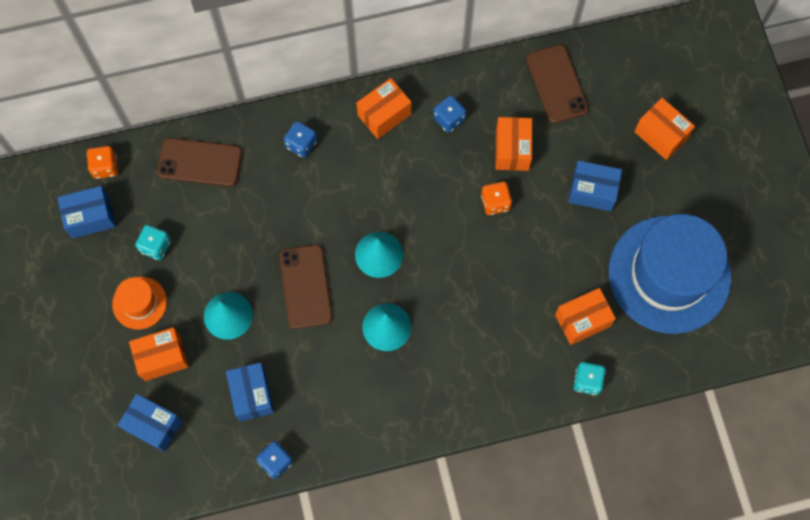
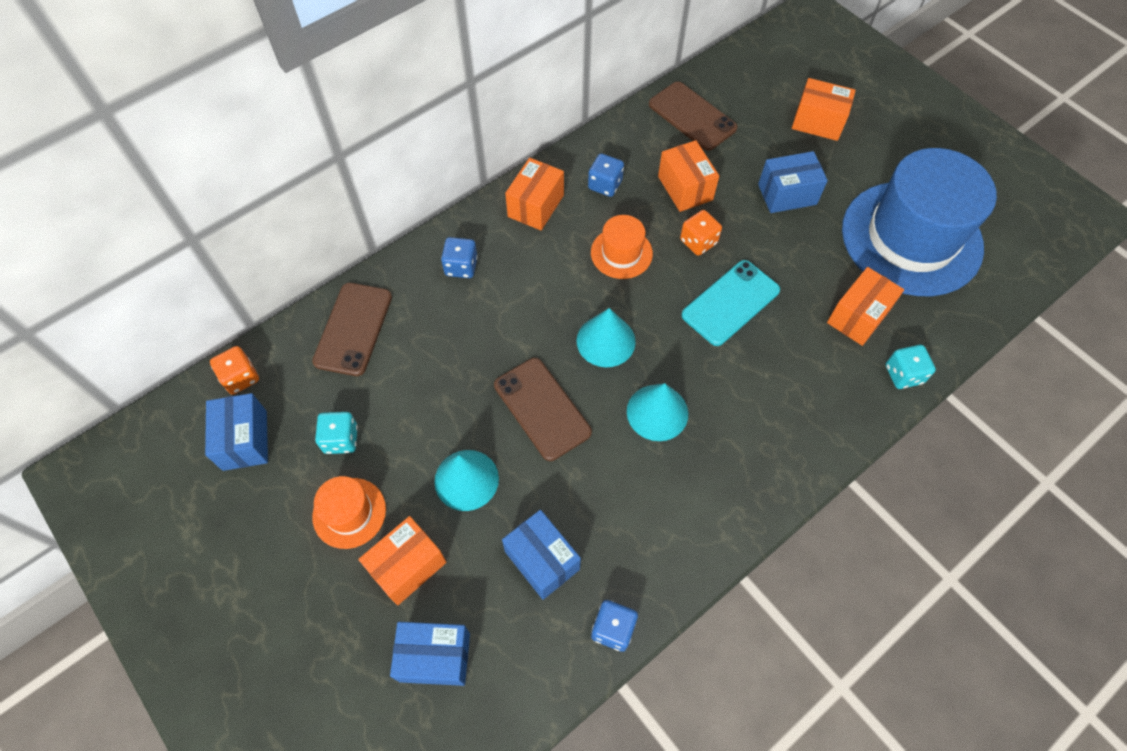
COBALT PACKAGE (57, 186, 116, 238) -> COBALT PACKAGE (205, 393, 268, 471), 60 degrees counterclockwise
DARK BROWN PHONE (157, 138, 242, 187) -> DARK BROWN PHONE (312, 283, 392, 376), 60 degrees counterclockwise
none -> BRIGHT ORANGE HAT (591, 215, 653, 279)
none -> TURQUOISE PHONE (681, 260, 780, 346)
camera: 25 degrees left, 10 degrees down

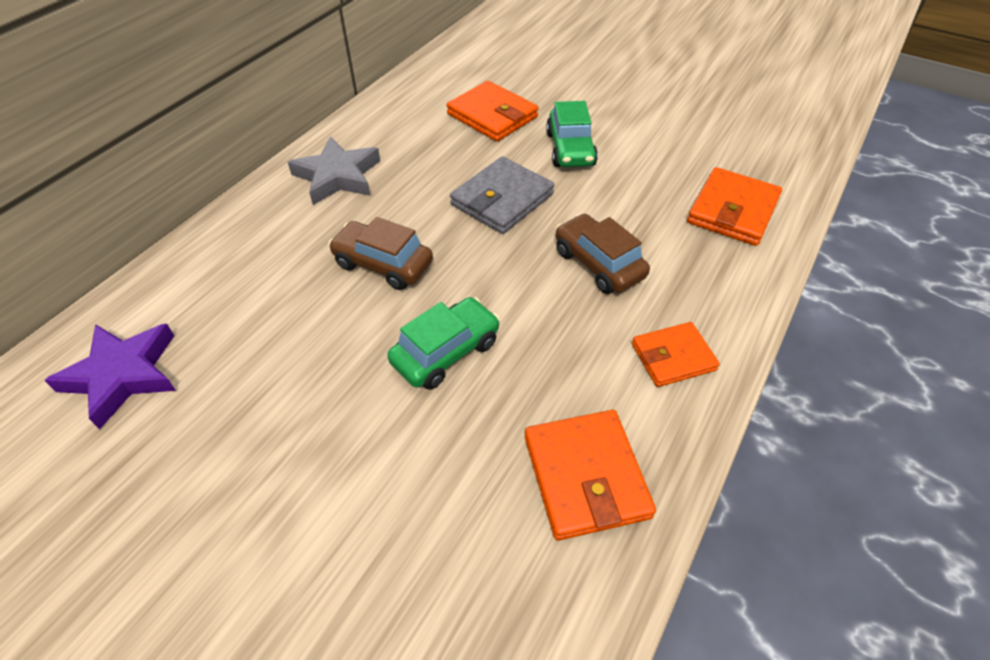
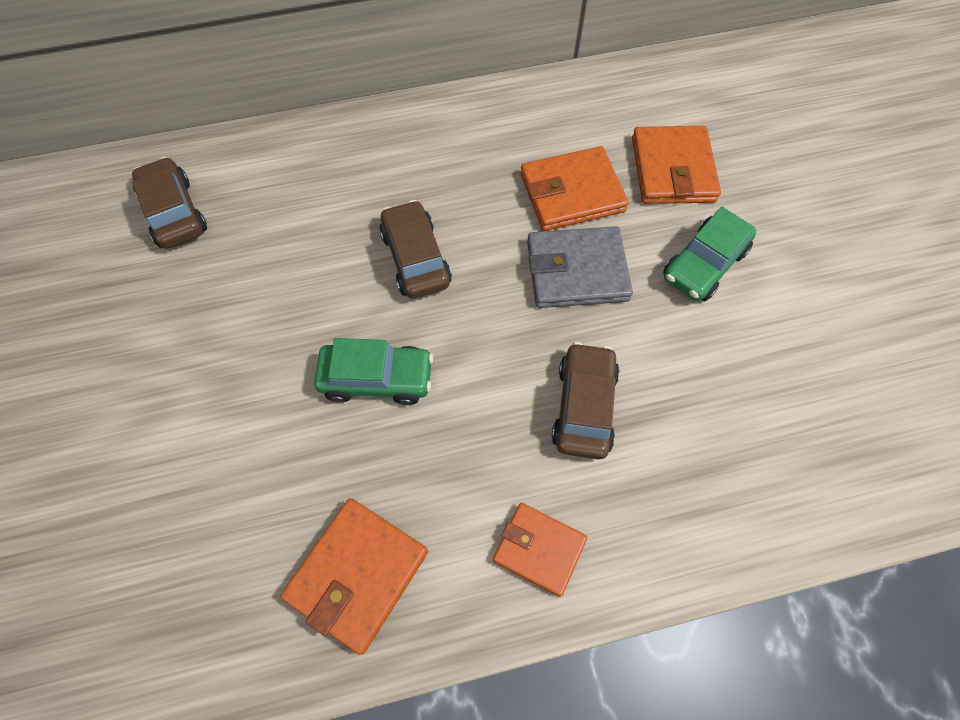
PURPLE FIVE-POINTED STAR (44, 323, 176, 430) -> DARK BROWN CAR (132, 157, 207, 249)
ASH-GREY FIVE-POINTED STAR (288, 137, 380, 205) -> none
BRIGHT ORANGE BILLFOLD (687, 167, 782, 246) -> BRIGHT ORANGE BILLFOLD (520, 146, 629, 231), relocated
camera: 45 degrees right, 15 degrees up

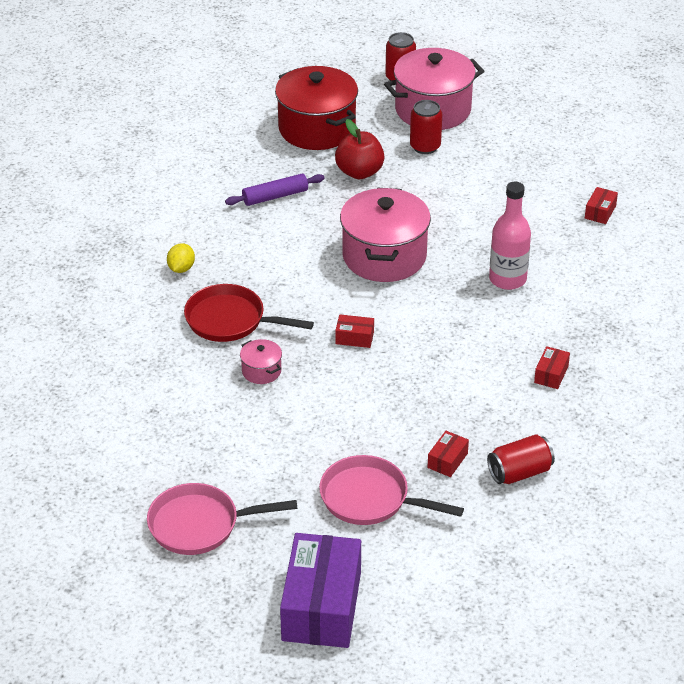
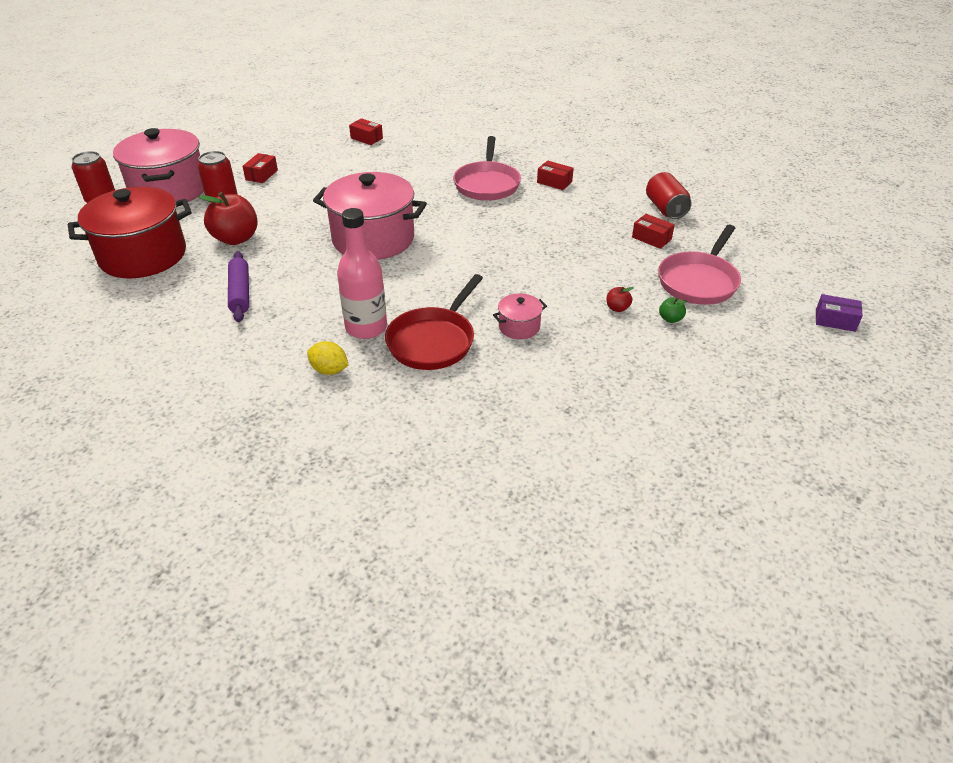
ROSY FRYING PAN (147, 483, 297, 555) -> ROSY FRYING PAN (453, 136, 521, 201), relocated
PURPLE PACKAGE (280, 533, 361, 648) -> PURPLE PACKAGE (816, 294, 863, 332), x0.42
RED PACKAGE (335, 314, 374, 348) -> RED PACKAGE (242, 153, 278, 183), relocated
ROSY FLASK (489, 182, 531, 290) -> ROSY FLASK (337, 208, 387, 339), relocated
none -> RED APPLE (607, 287, 634, 312)
none -> GREEN APPLE (659, 297, 687, 323)
camera: 80 degrees left, 0 degrees up

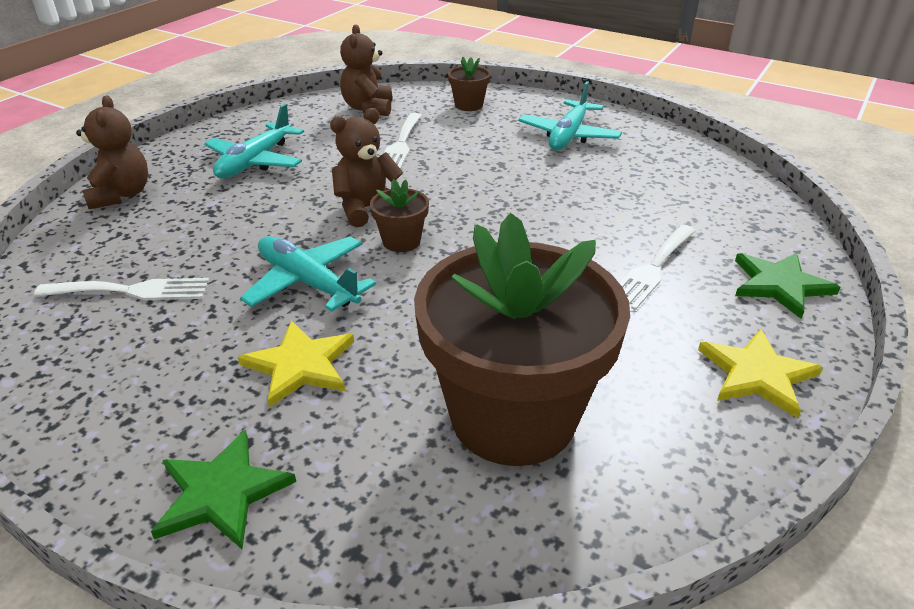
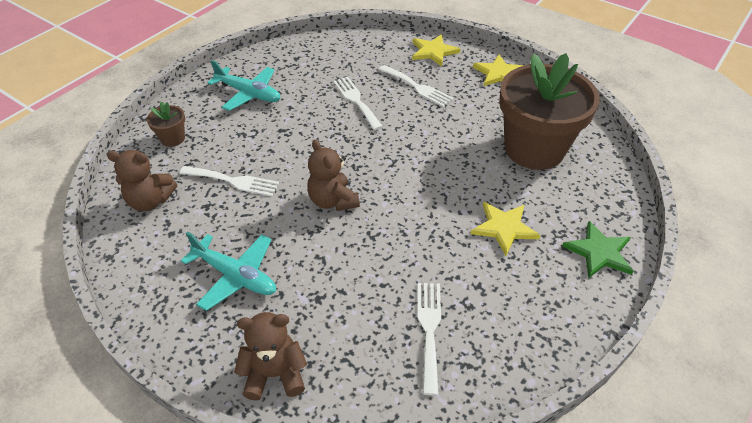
TURQUOISE TOY PLANE (240, 236, 376, 312) -> none
DARK BROWN POTTED PLANT (370, 179, 429, 252) -> none
GREEN FIVE-POINTED STAR (735, 252, 840, 319) -> YELLOW FIVE-POINTED STAR (412, 34, 460, 66)
none -> SNOW-WHITE DINNER FORK (333, 77, 383, 130)
camera: 85 degrees left, 10 degrees up

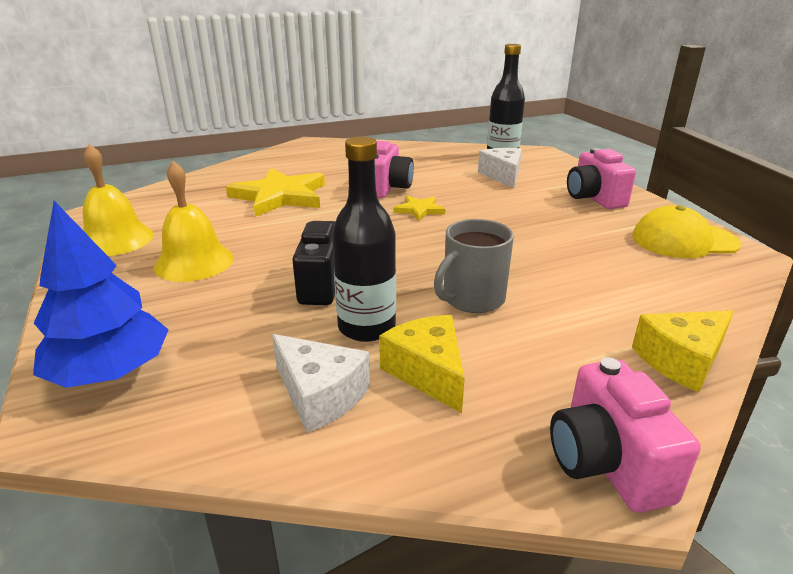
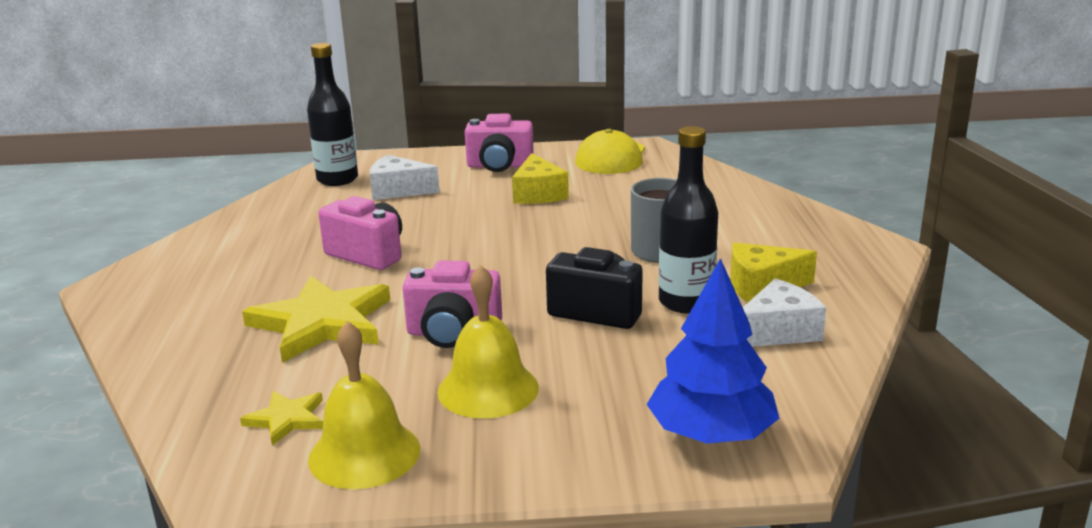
YELLOW FIVE-POINTED STAR (394, 196, 445, 221) -> YELLOW FIVE-POINTED STAR (240, 391, 323, 446), relocated
ROSY PHOTO CAMERA (550, 357, 701, 513) -> ROSY PHOTO CAMERA (402, 260, 502, 348), relocated
YELLOW PIECE OF CHEESE (632, 310, 734, 393) -> YELLOW PIECE OF CHEESE (512, 153, 569, 204), relocated
camera: 70 degrees left, 5 degrees down

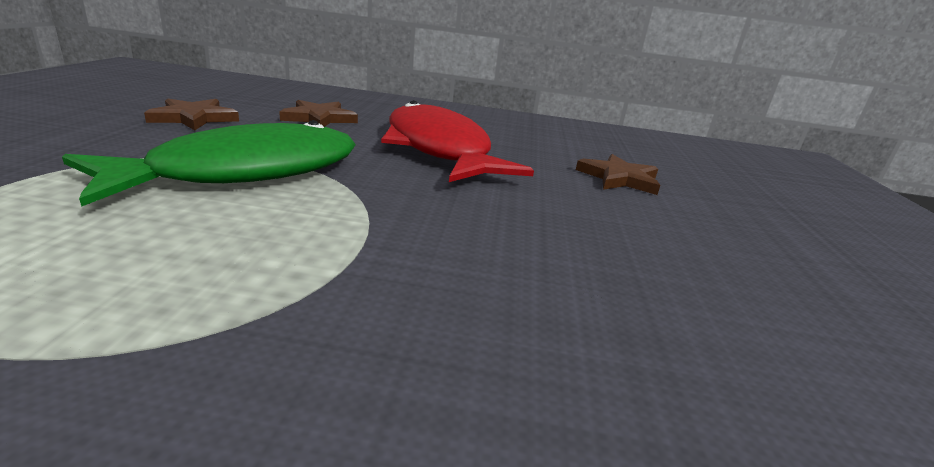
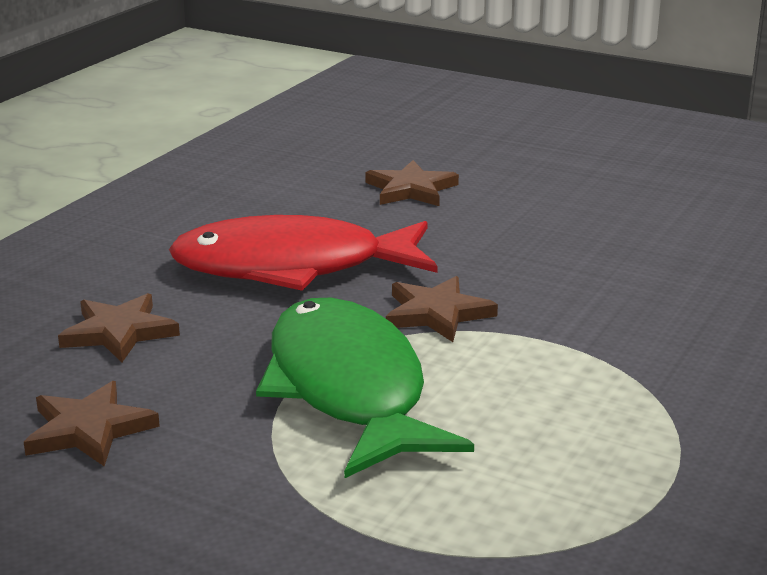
none -> DARK BROWN FIVE-POINTED STAR (386, 276, 498, 342)
camera: 65 degrees left, 0 degrees up

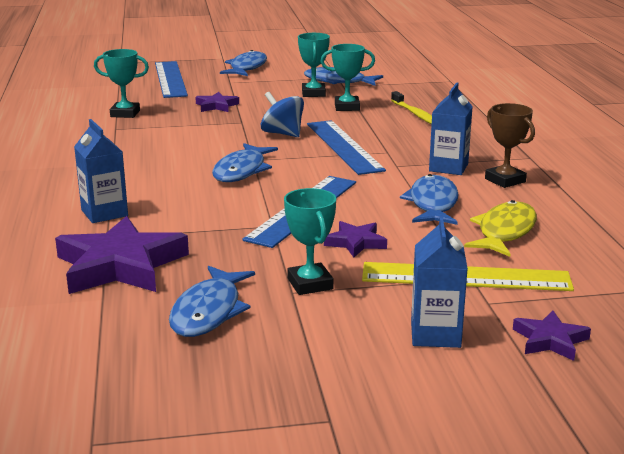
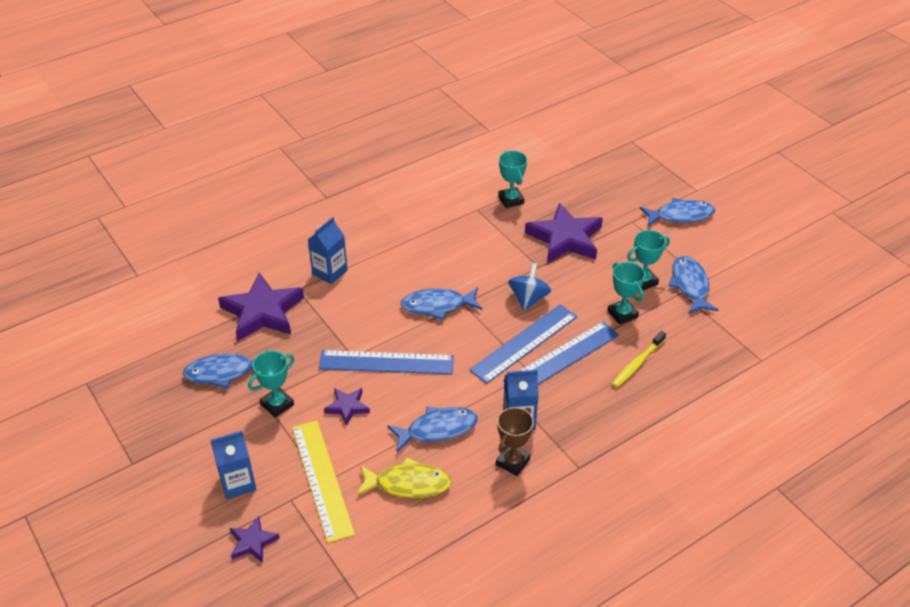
COBALT RULER (155, 61, 188, 98) -> COBALT RULER (503, 321, 619, 384), relocated
PURPLE FIVE-POINTED STAR (195, 92, 239, 112) -> PURPLE FIVE-POINTED STAR (525, 203, 603, 263), x2.02
camera: 65 degrees right, 20 degrees up

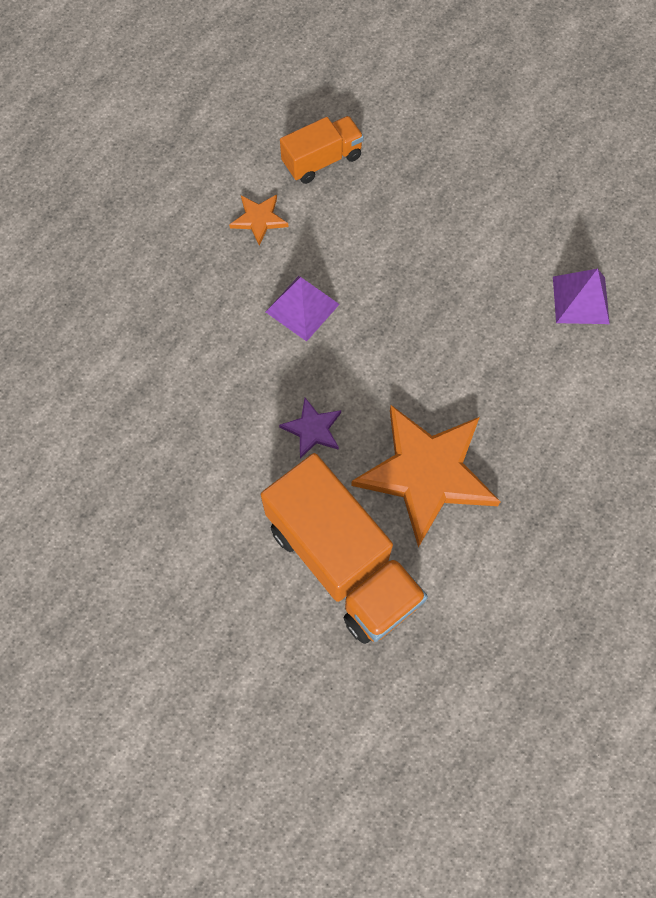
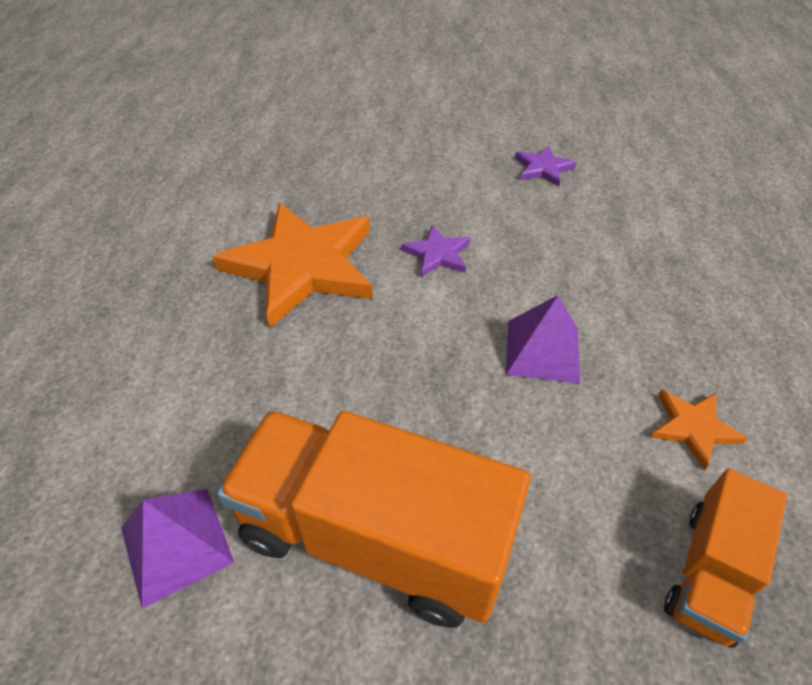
BRIGHT ORANGE LORRY (261, 453, 428, 644) -> BRIGHT ORANGE LORRY (217, 411, 531, 628), relocated
none -> PURPLE FIVE-POINTED STAR (515, 146, 577, 186)
camera: 150 degrees right, 20 degrees down

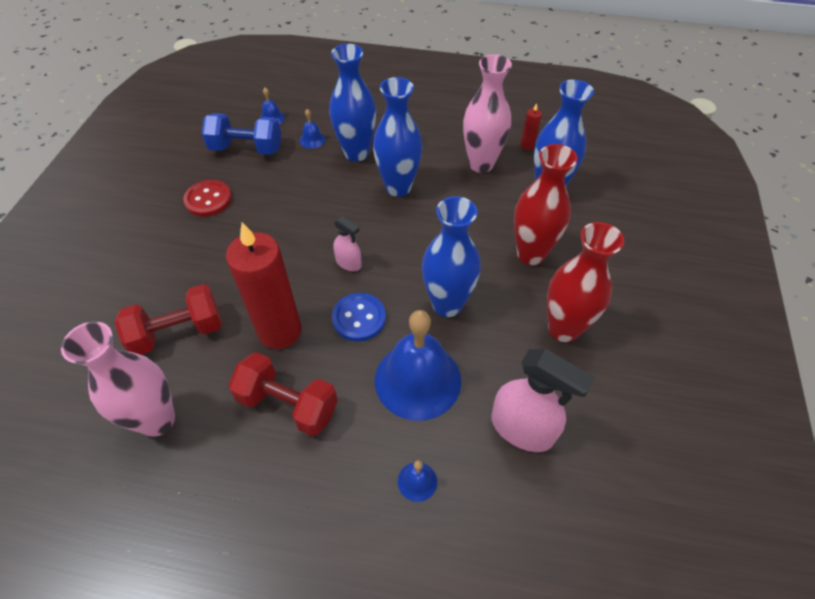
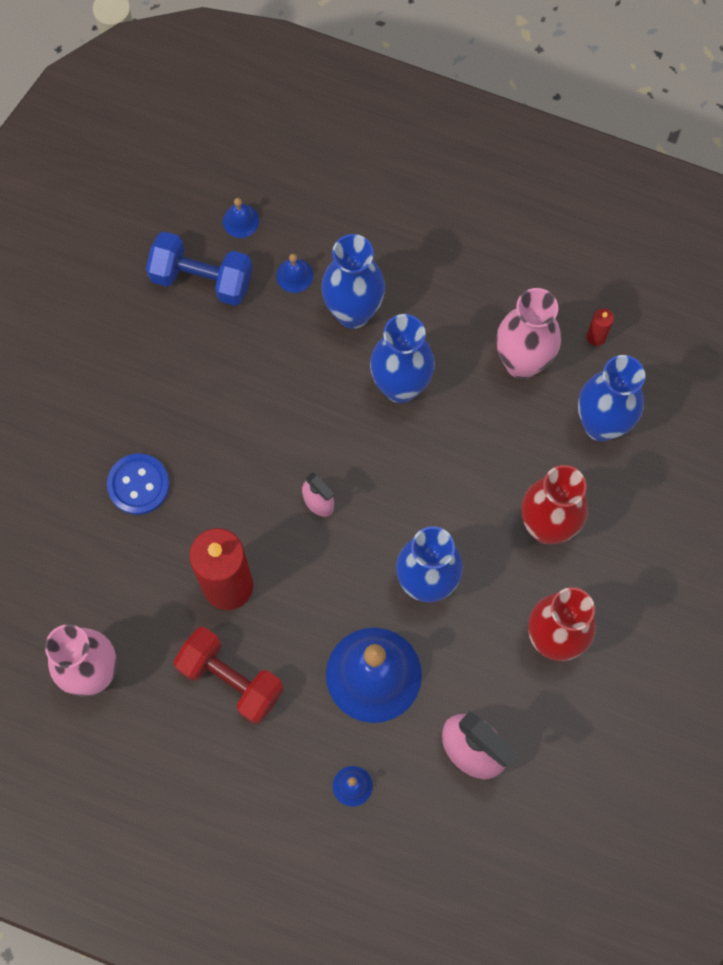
RED FREE WEIGHT (115, 284, 222, 355) -> none
RED SHIRT BUTTON (183, 180, 232, 217) -> none
COBALT SHIRT BUTTON (332, 293, 386, 342) -> COBALT SHIRT BUTTON (107, 453, 170, 515), relocated
camera: 10 degrees right, 20 degrees up

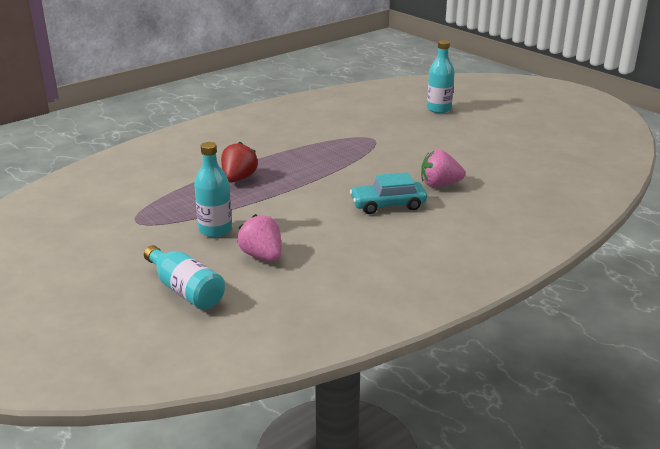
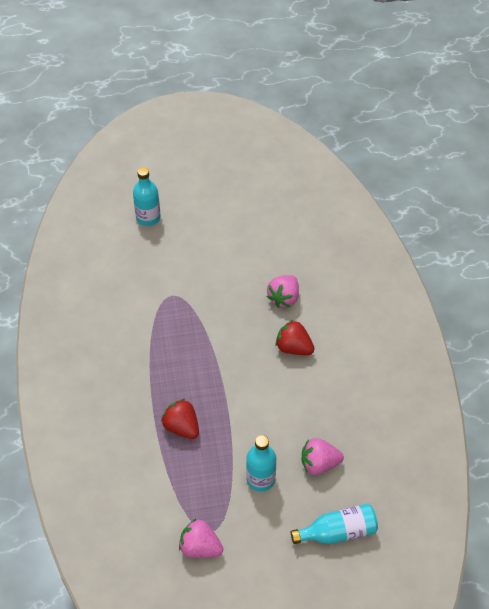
TURQUOISE CAR (350, 172, 427, 214) -> RED STRAWBERRY (275, 320, 315, 355)
none -> ROSY STRAWBERRY (179, 519, 223, 558)
camera: 60 degrees left, 25 degrees up

